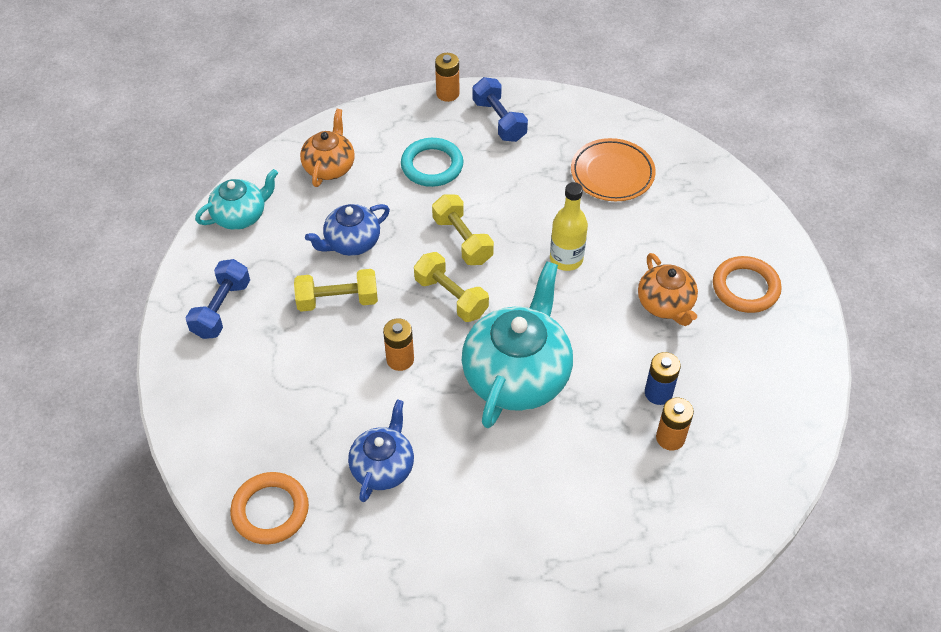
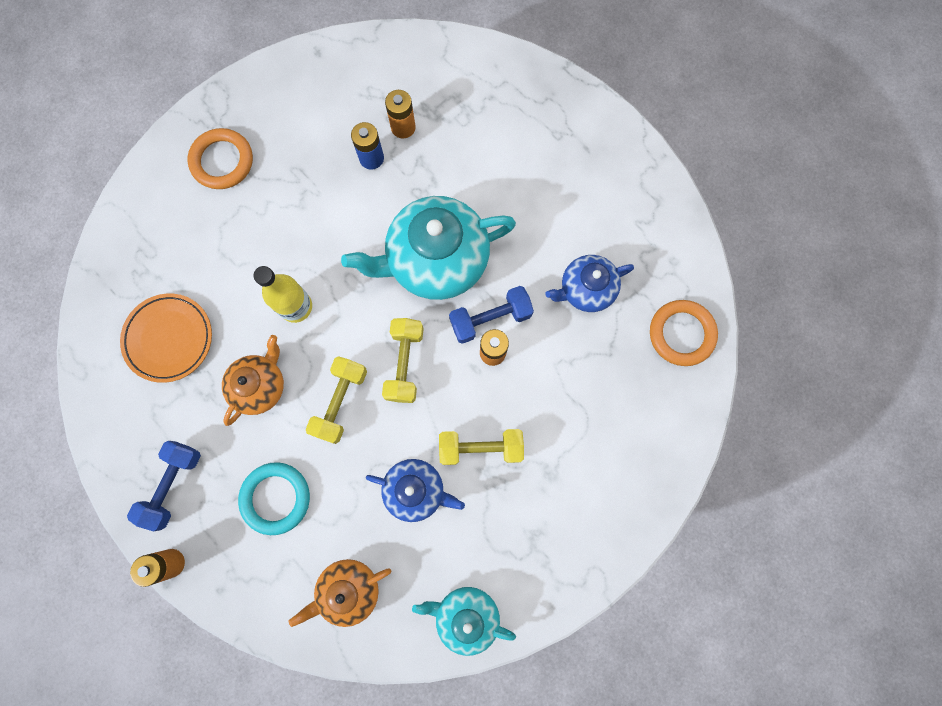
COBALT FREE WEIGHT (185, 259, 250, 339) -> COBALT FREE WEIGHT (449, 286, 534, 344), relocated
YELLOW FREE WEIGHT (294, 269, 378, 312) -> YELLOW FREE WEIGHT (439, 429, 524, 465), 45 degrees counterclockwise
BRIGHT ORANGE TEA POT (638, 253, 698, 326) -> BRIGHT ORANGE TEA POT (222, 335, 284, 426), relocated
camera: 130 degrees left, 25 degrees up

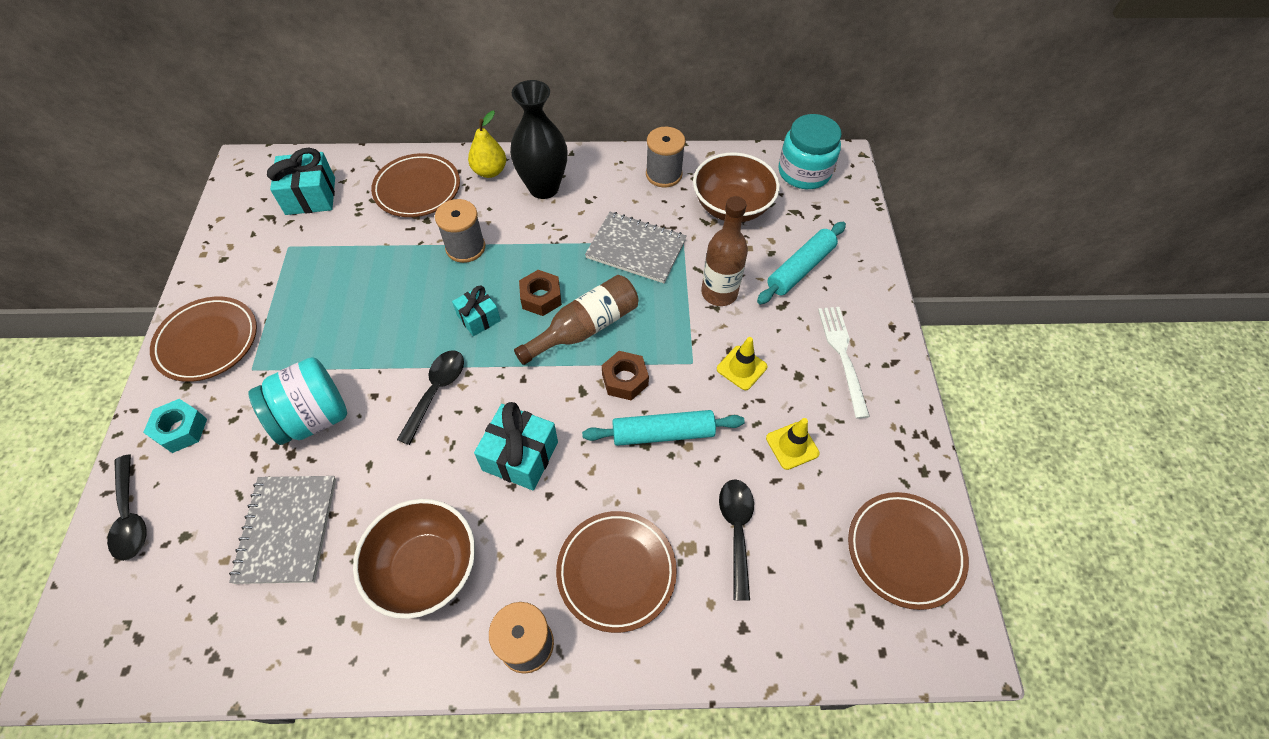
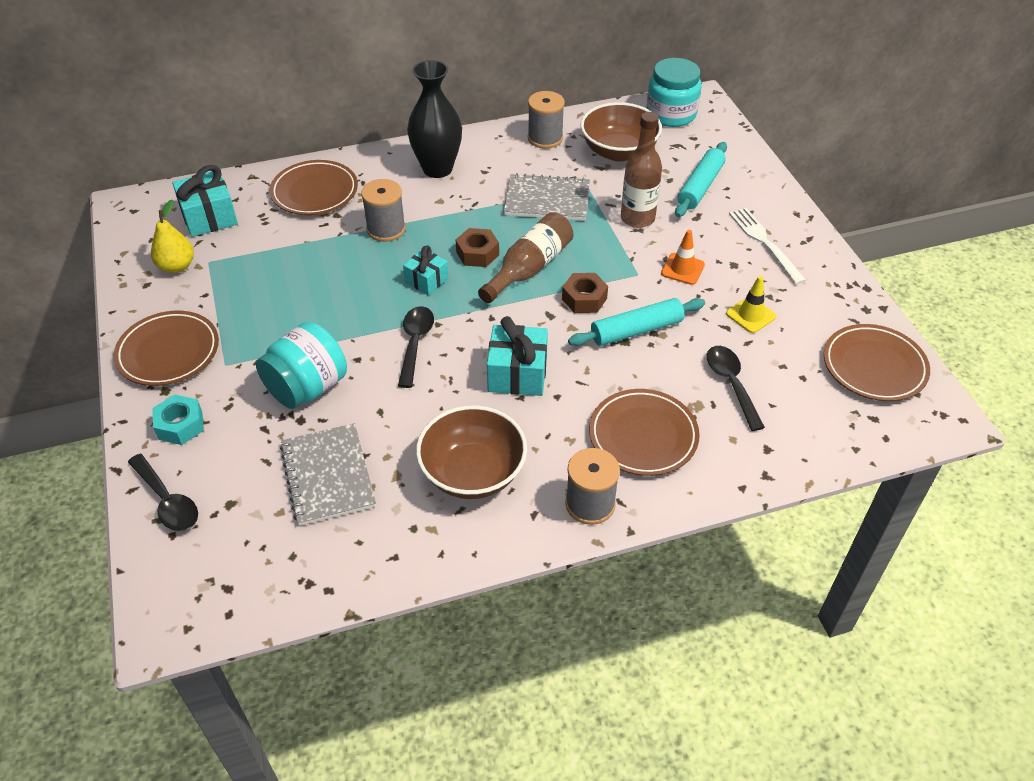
YELLOW PEAR FRUIT (468, 111, 506, 178) -> YELLOW PEAR FRUIT (151, 200, 194, 273), relocated
YELLOW ROAD CONE (717, 337, 767, 390) -> BRIGHT ORANGE ROAD CONE (661, 230, 705, 285)
camera: 15 degrees left, 10 degrees down

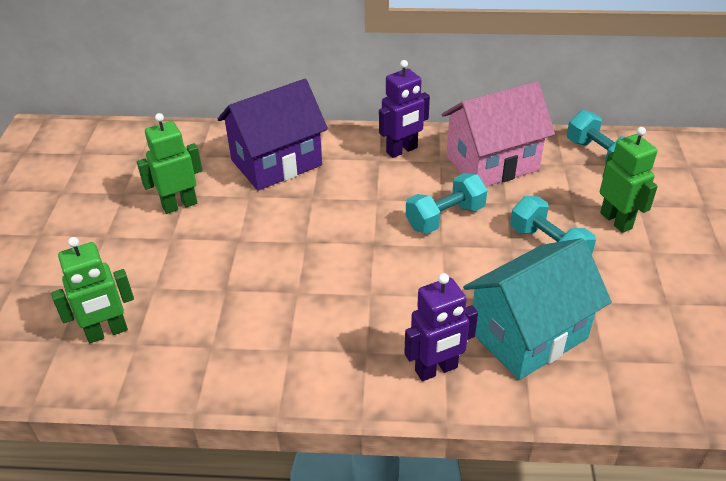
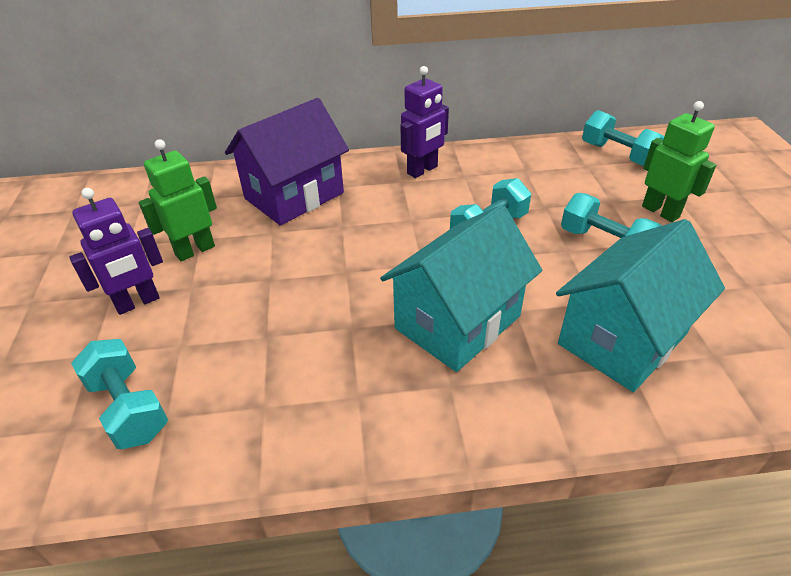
GREEN ROBOT (51, 237, 134, 343) -> TURQUOISE FREE WEIGHT (71, 339, 168, 449)
PURPLE ROBOT (404, 273, 478, 381) -> PURPLE ROBOT (69, 188, 163, 315), relocated
ROSY COTTAGE (442, 82, 555, 186) -> none
none -> TURQUOISE COTTAGE (380, 205, 542, 372)
camera: 10 degrees left, 0 degrees up

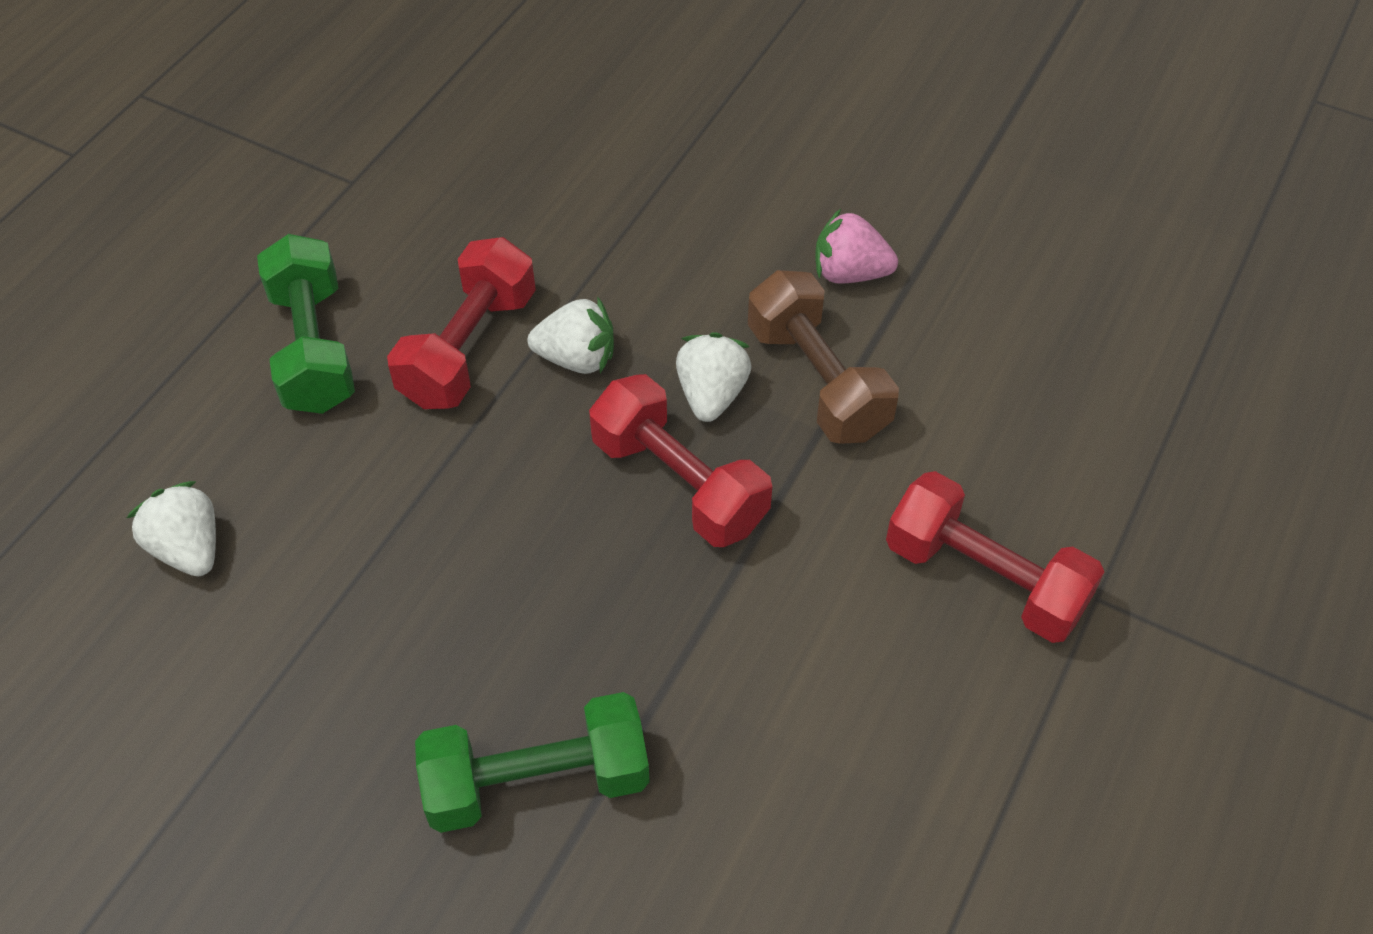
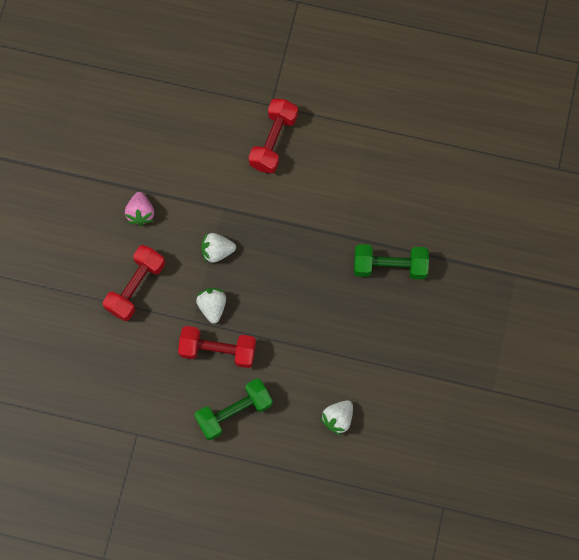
GREEN FREE WEIGHT (415, 692, 650, 833) -> GREEN FREE WEIGHT (354, 244, 429, 279), 60 degrees counterclockwise
RED FREE WEIGHT (589, 374, 772, 547) -> RED FREE WEIGHT (103, 245, 165, 321), relocated
DARK BROWN FREE WEIGHT (748, 270, 899, 444) -> none
camera: 105 degrees left, 20 degrees up

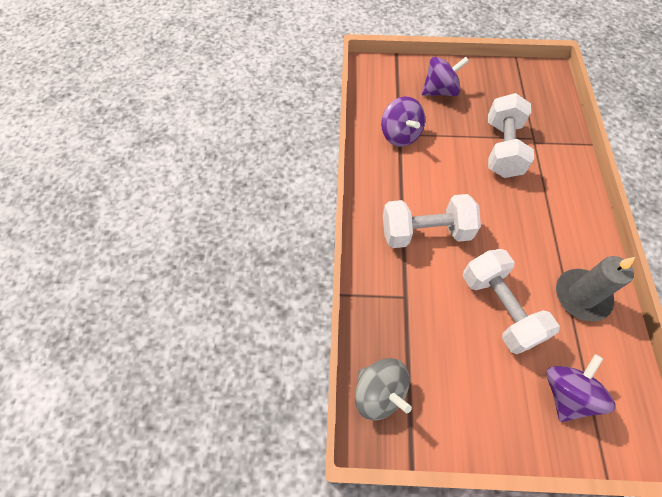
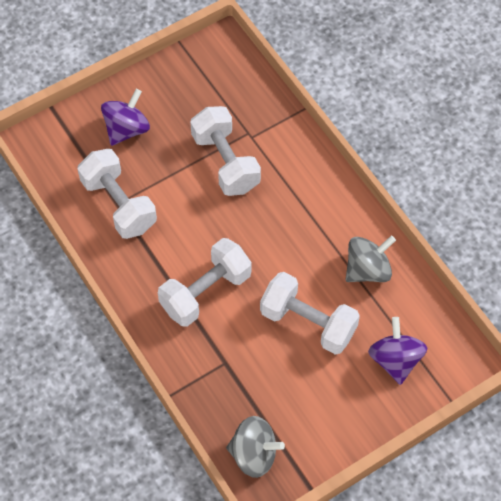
PURPLE WHIRLIGIG (381, 97, 425, 147) -> SNOW-WHITE FREE WEIGHT (77, 149, 157, 239)
ASH-GREY PILLAR CANDLE (556, 256, 635, 321) -> ASH-GREY WHIRLIGIG (345, 236, 396, 282)
camera: 35 degrees left, 0 degrees up

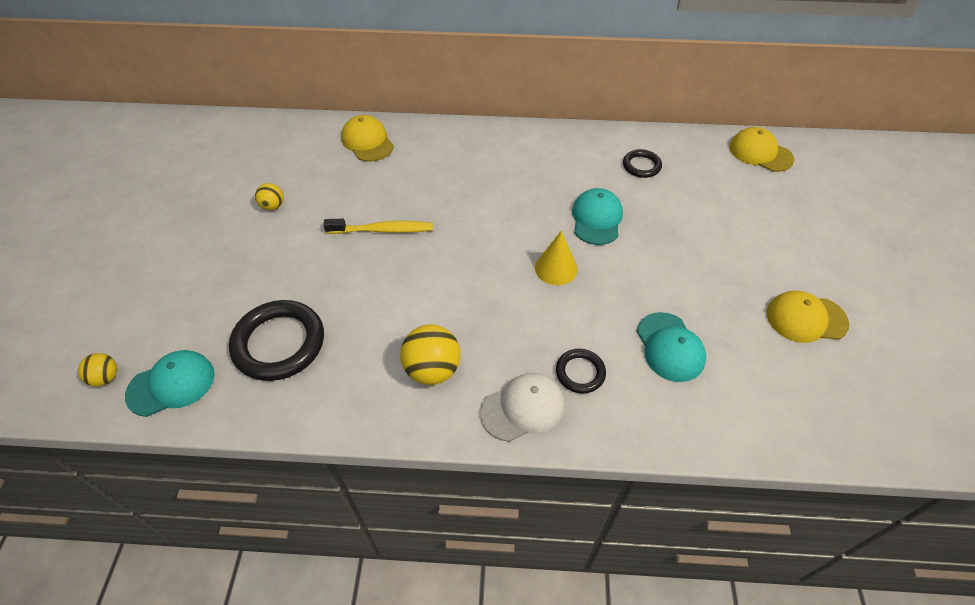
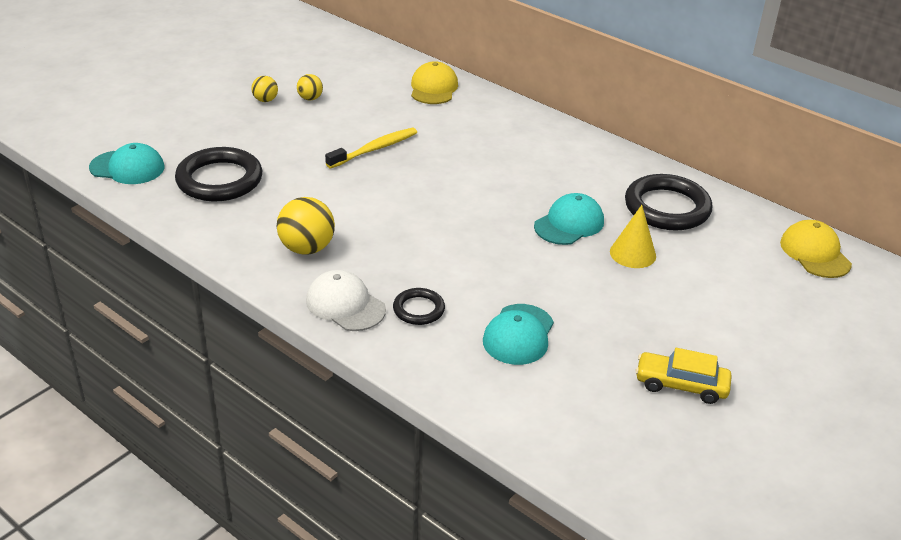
YELLOW PLAY BALL (78, 353, 117, 387) -> YELLOW PLAY BALL (251, 76, 278, 102), relocated
YELLOW TOOTH BRUSH (323, 219, 433, 234) -> YELLOW TOOTH BRUSH (325, 128, 417, 169), 75 degrees counterclockwise
SNOW-WHITE CAP (480, 373, 564, 442) -> SNOW-WHITE CAP (306, 270, 386, 331), 150 degrees counterclockwise
YELLOW SOLID CONE (535, 231, 577, 285) -> YELLOW SOLID CONE (610, 205, 656, 268), relocated
EBONY HOOP (623, 149, 662, 178) -> EBONY HOOP (625, 174, 713, 230), x1.91
YELLOW CAP (767, 291, 850, 343) -> YELLOW CAR (636, 348, 732, 404)
camera: 35 degrees right, 15 degrees down

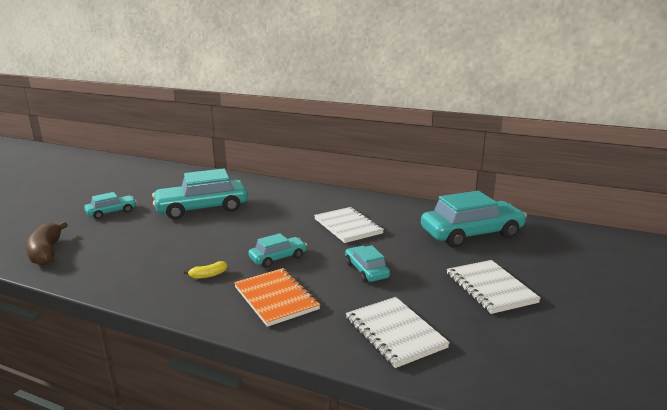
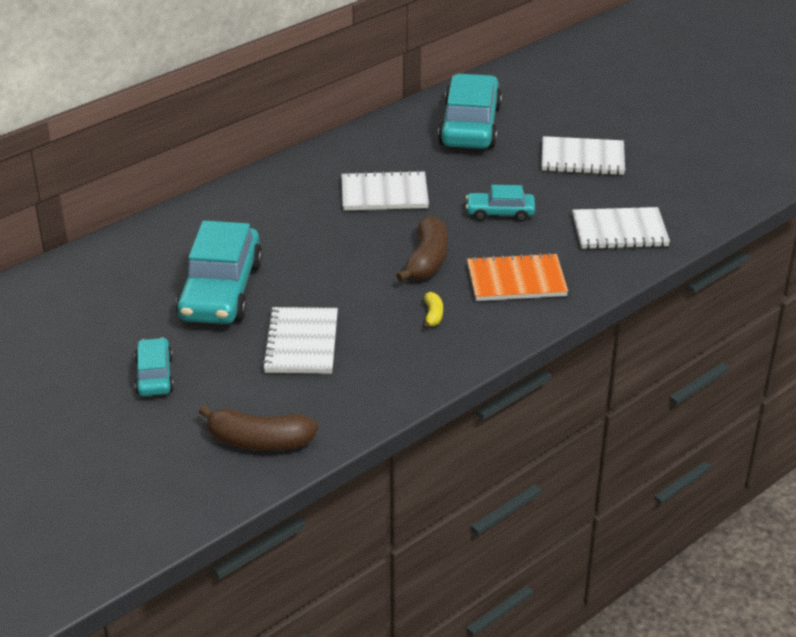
TURQUOISE CAR (248, 233, 307, 268) -> DARK BROWN TOY BANANA (396, 215, 448, 282)
none -> SNOW-WHITE EXERCISE BOOK (262, 307, 338, 374)
camera: 65 degrees left, 15 degrees up

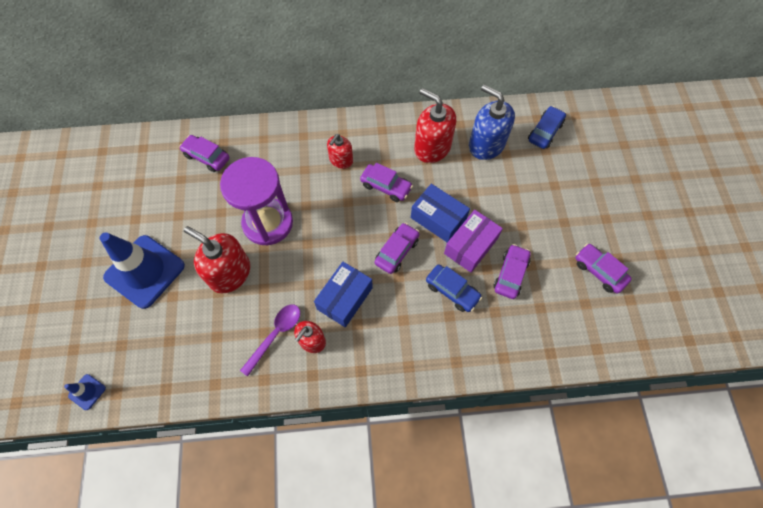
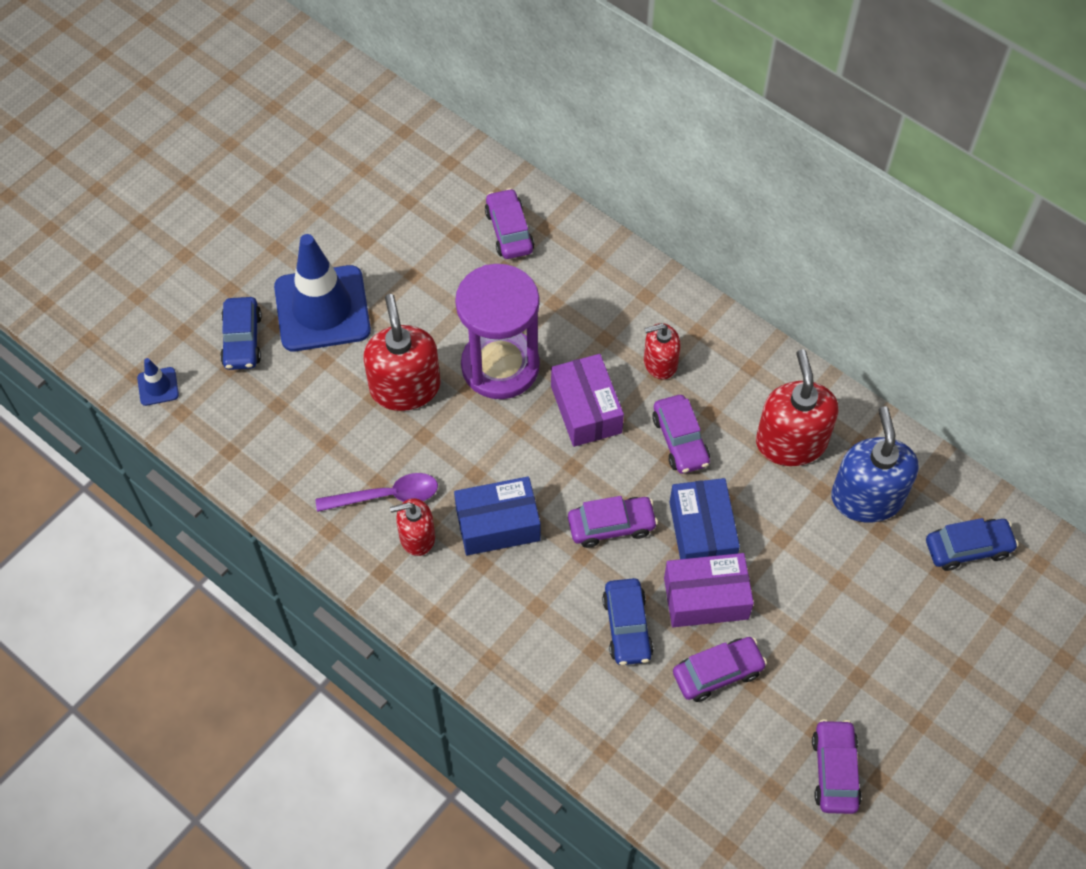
none -> COBALT CAR (220, 297, 262, 370)
none -> PURPLE PACKAGE (551, 354, 624, 447)
camera: 45 degrees right, 5 degrees down

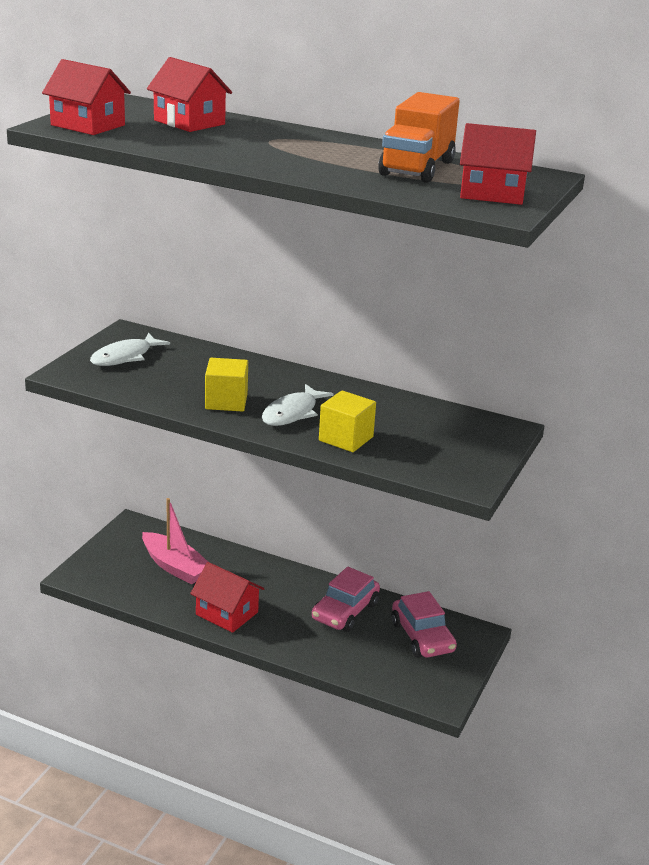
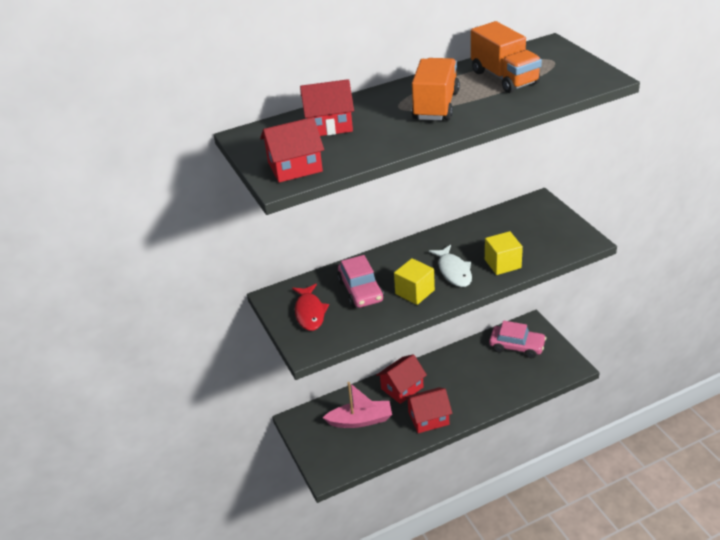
SNOW-WHITE FISH (90, 333, 170, 366) -> RED FISH (292, 284, 329, 331)
ROSY CAR (312, 567, 380, 632) -> ROSY CAR (337, 255, 384, 308), relocated
RED COTTAGE (460, 123, 536, 205) -> RED COTTAGE (376, 354, 427, 404), relocated
none -> BRIGHT ORANGE LORRY (412, 58, 460, 120)
camera: 45 degrees left, 10 degrees up

